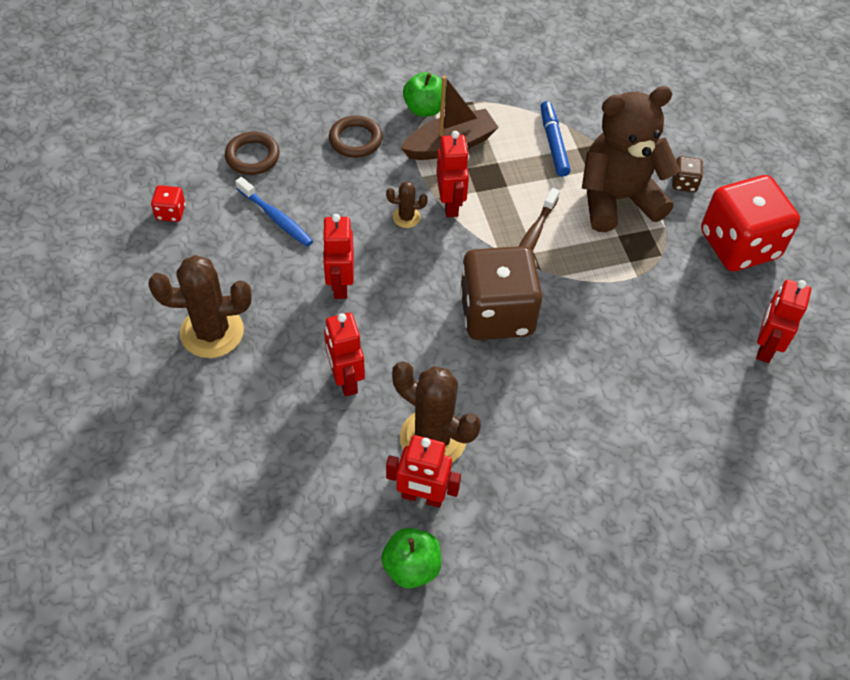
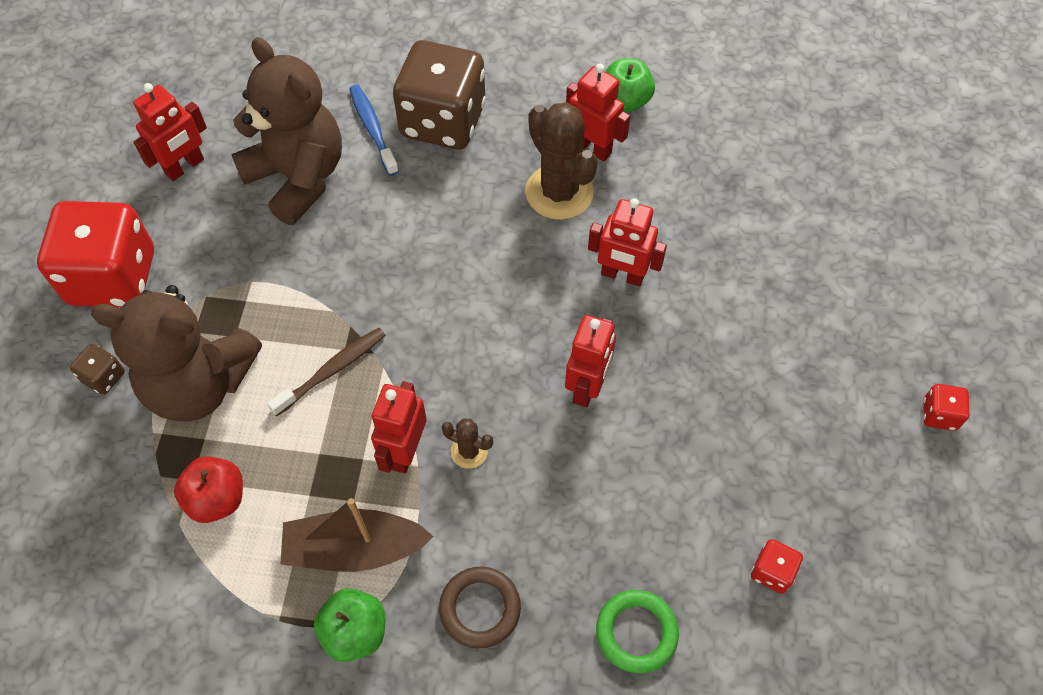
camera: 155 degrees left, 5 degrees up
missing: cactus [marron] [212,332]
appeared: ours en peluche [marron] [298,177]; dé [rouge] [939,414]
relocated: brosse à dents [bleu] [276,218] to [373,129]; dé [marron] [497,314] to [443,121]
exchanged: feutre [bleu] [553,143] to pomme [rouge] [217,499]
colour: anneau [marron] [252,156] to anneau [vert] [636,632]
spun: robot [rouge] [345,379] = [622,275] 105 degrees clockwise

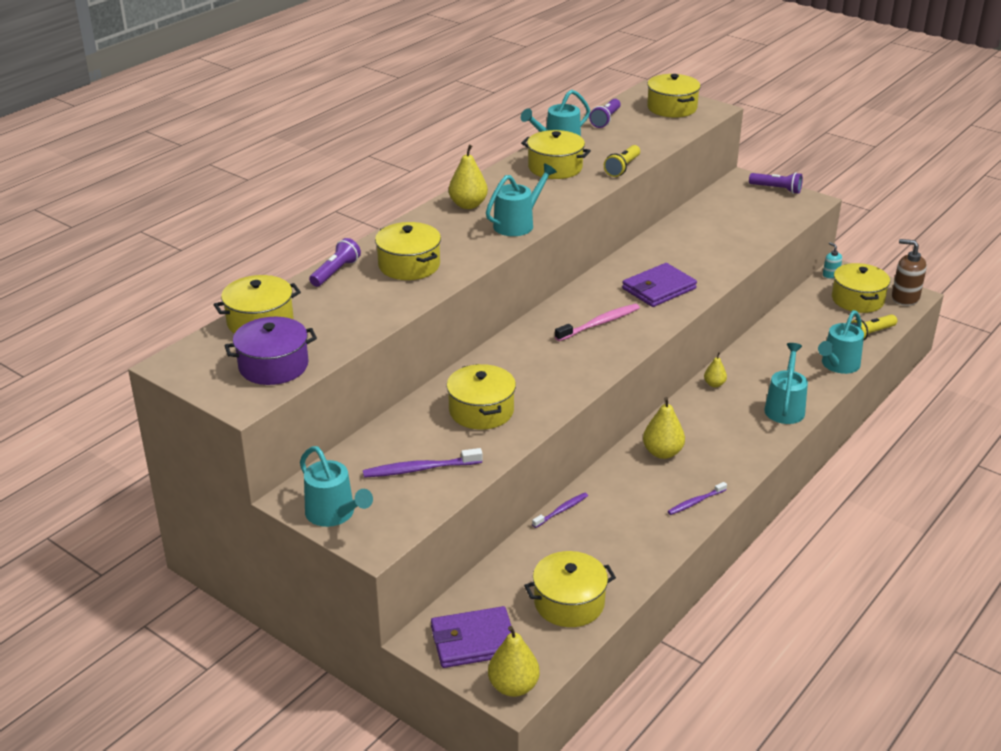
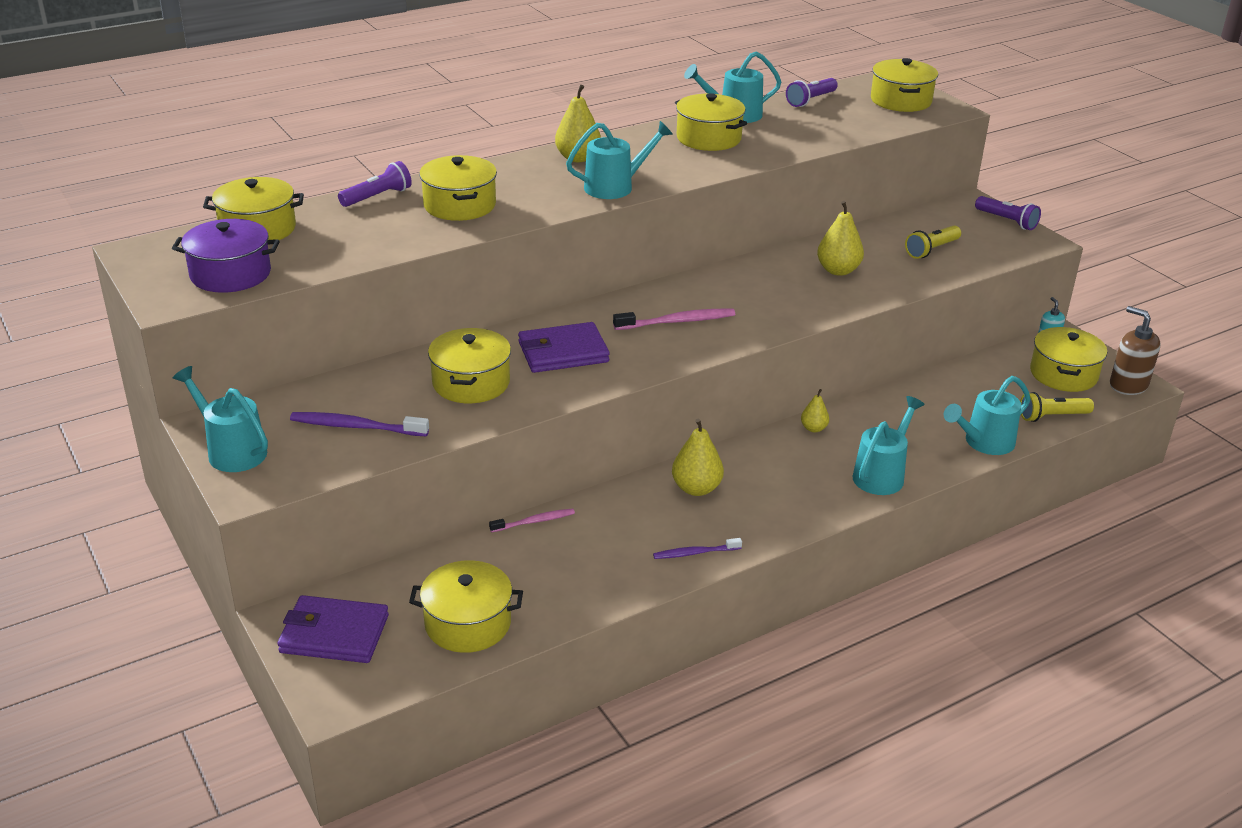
camera: 20 degrees right, 0 degrees up
relocated: portefeuille [violet] [659,289] to [563,352]; poire [jaune] [513,686] to [838,270]; lampe de poche [jaune] [622,168] to [931,250]
colour: brosse à dents [violet] [561,510] to brosse à dents [rose] [534,521]
spun: arrosoir [turquoise] [334,514] = [231,450] 150 degrees clockwise

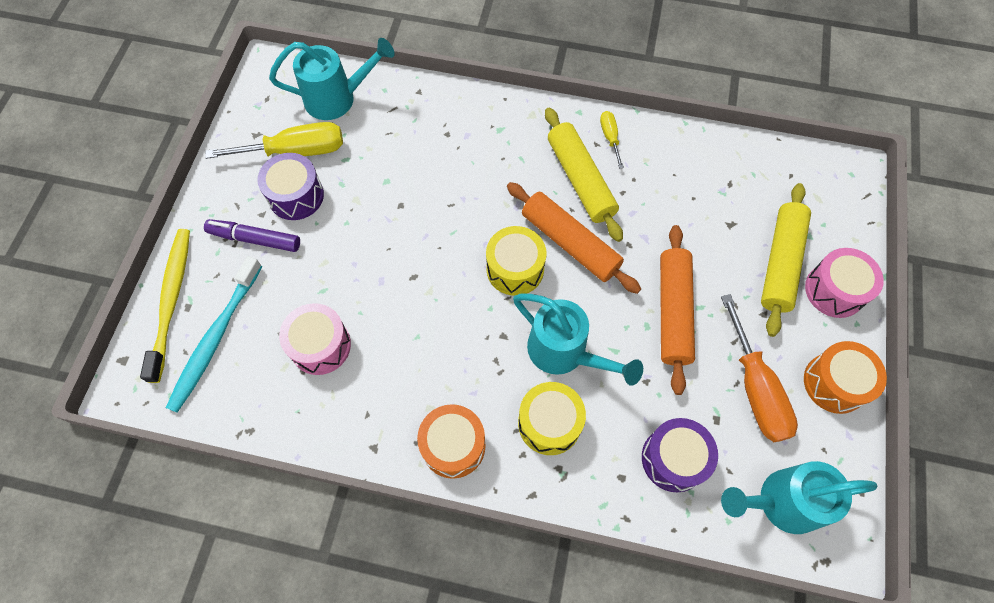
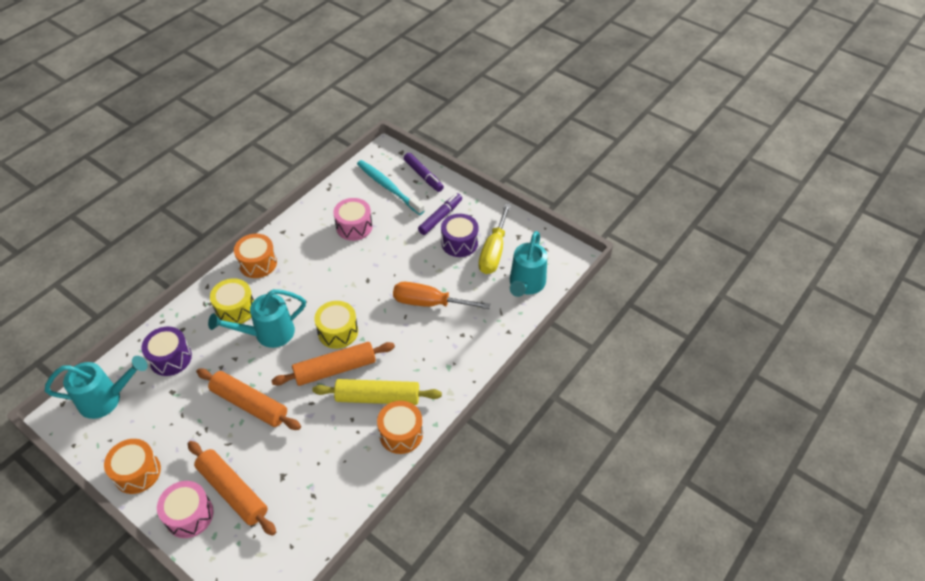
camera: 115 degrees right, 15 degrees down
relocated: tournevis [orange] [755,388] to [429,303]
exchanged: tournevis [jaune] [610,137] to tambour [orange] [401,433]; brosse à dents [jaune] [172,300] to feutre [violet] [423,176]
colour: rouleau à pâtisserie [jaune] [780,263] to rouleau à pâtisserie [orange] [233,491]
spun: arrosoir [turquoise] [781,502] = [106,399] 60 degrees clockwise

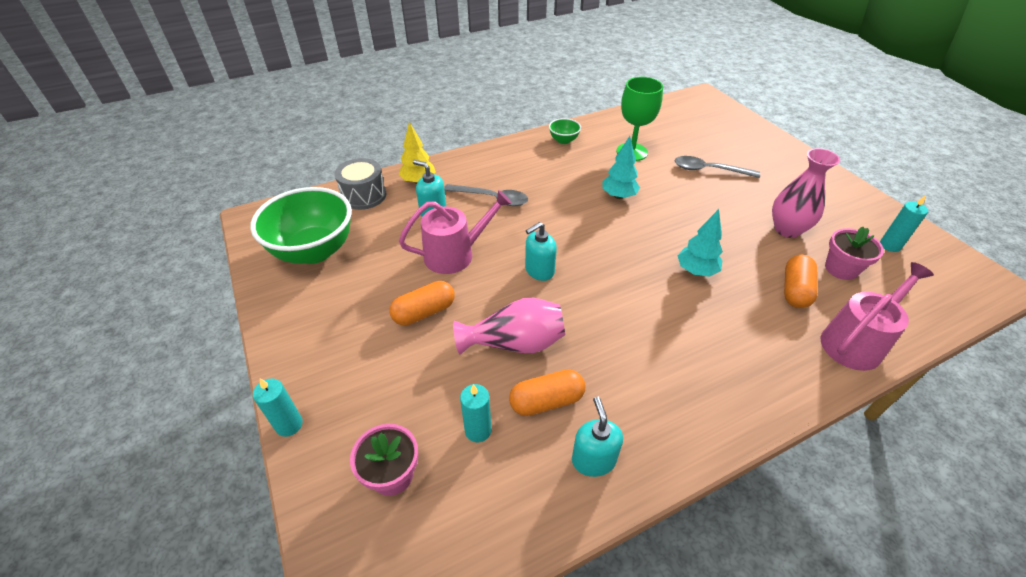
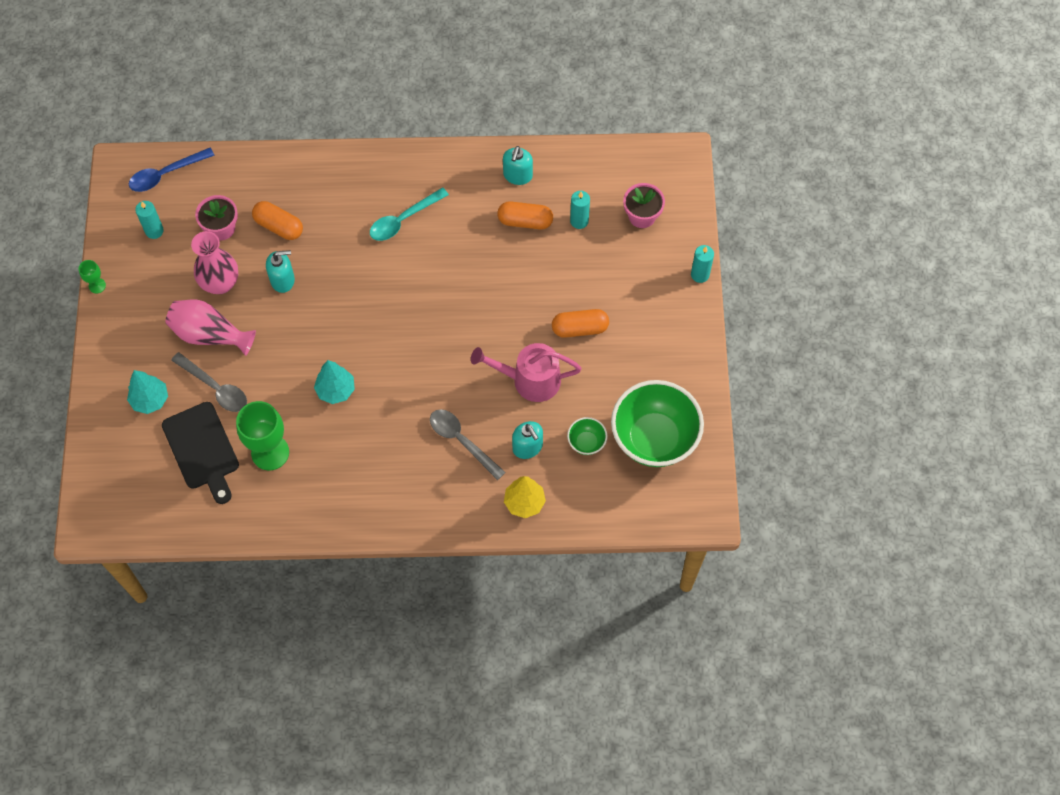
camera: 155 degrees left, 20 degrees up
missing: tambour [gris] [364,195]; arrosoir [rose] [855,342]
appeared: verre à pied [vert] [97,285]; cuillère [bleu] [166,174]; planche à découper [noir] [202,449]; cuillère [turquoise] [403,219]
relocated: arbre [turquoise] [696,271] to [150,400]; vase [rose] [515,343] to [209,334]; distributeur de savon [turquoise] [539,270] to [283,280]; bol [vert] [563,140] to [586,442]
spun: gélule [orange] [795,290] = [279,226] 75 degrees clockwise

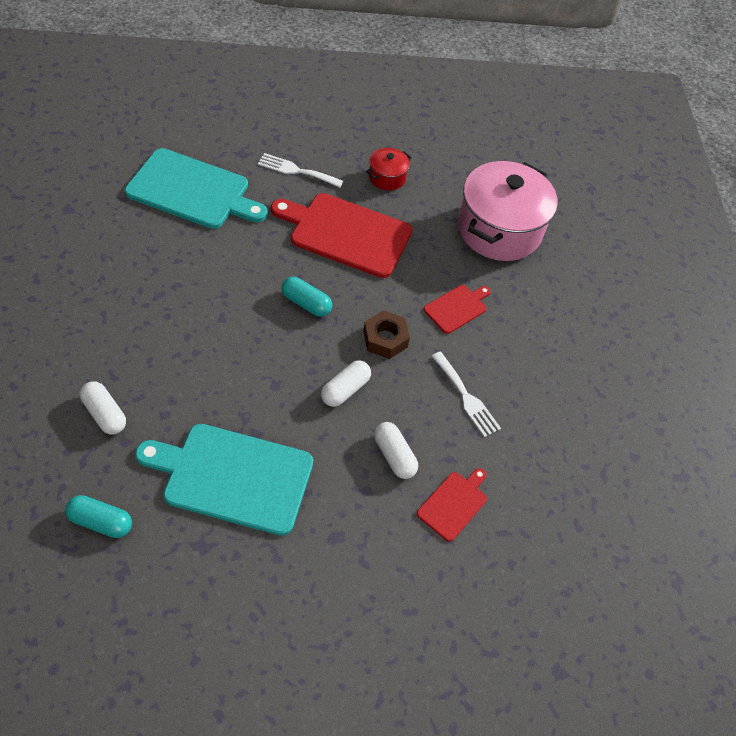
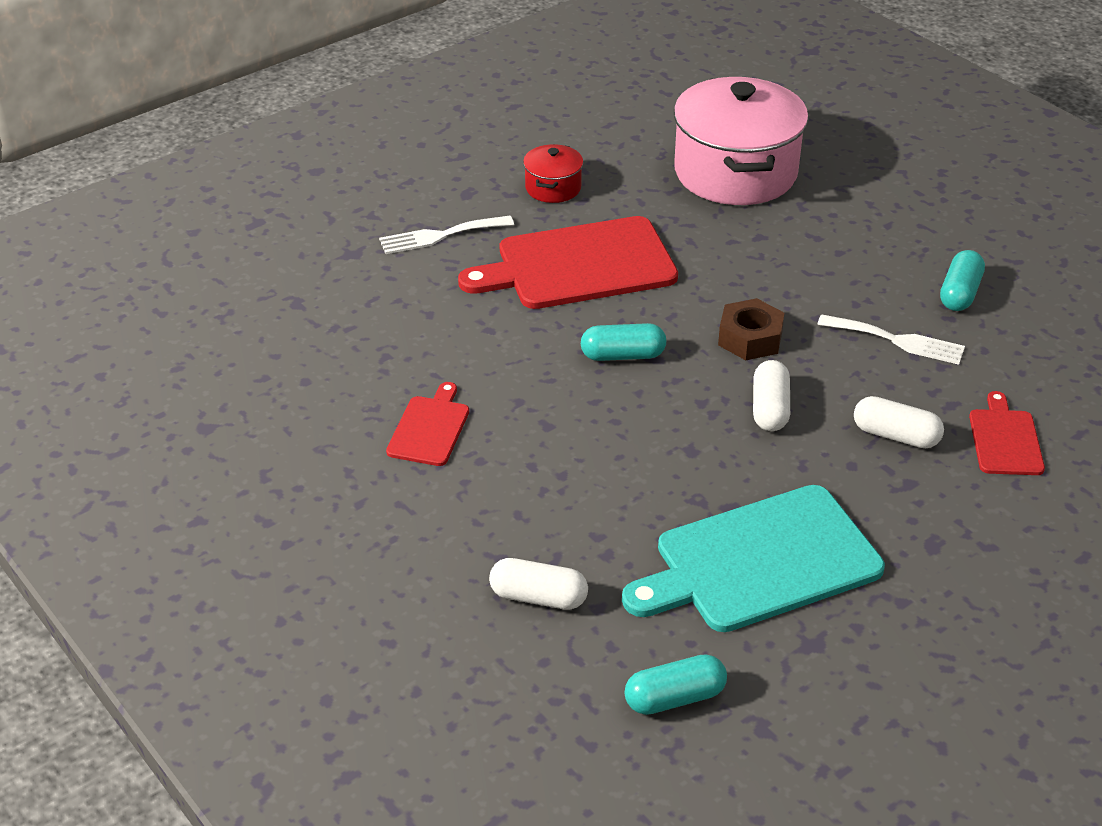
camera: 30 degrees left, 15 degrees down
missing: planche à découper [turquoise] [192,191]
appeared: gélule [turquoise] [959,293]
relocated: planche à découper [rouge] [457,308] to [430,428]

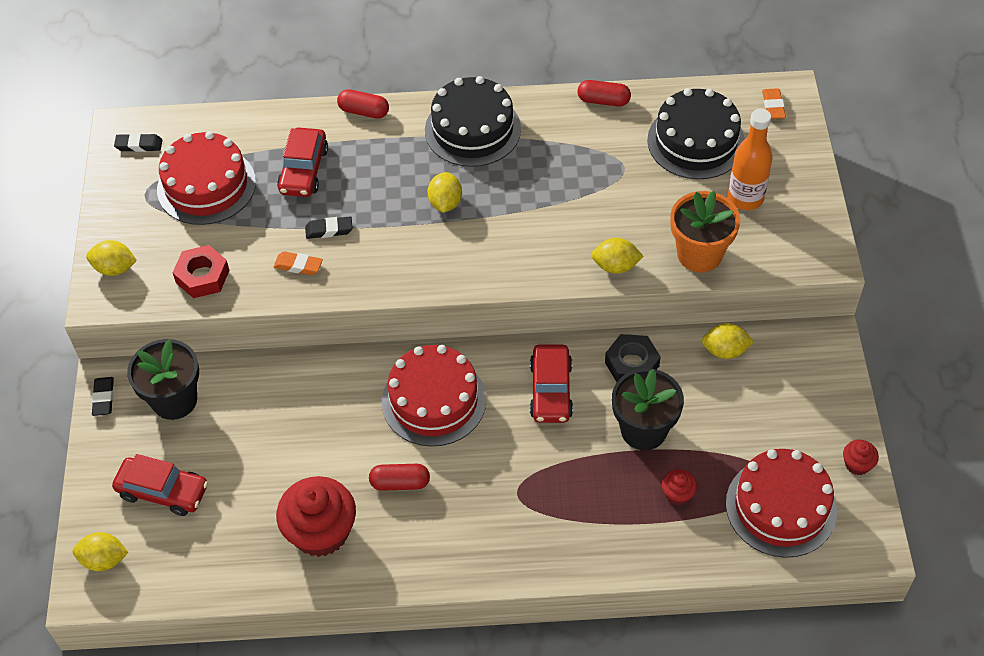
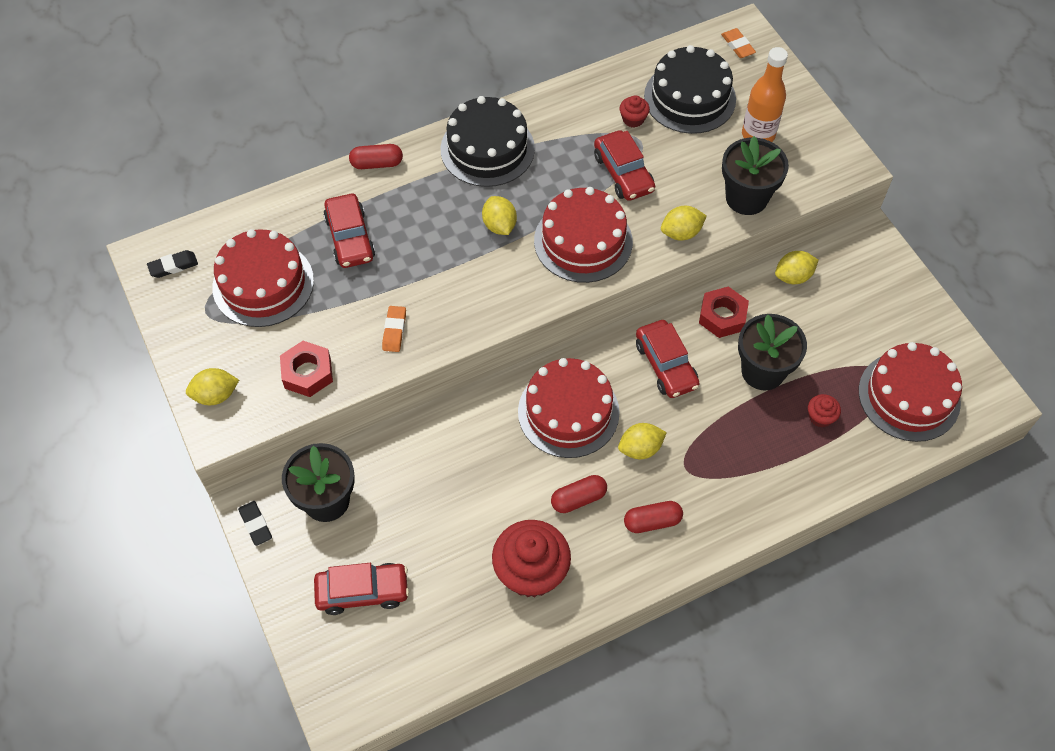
camera: 25 degrees left, 5 degrees up
missing: gomme [noir] [329,230]
appeared: gâteau [rouge] [583,241]; voiture [rouge] [623,173]
relocated: citron [jaune] [104,560] to [640,449]; muffin [rouge] [857,464] to [633,119]; gélule [rouge] [603,101] to [652,521]
colour: écrou [noir] [632,364] to écrou [rouge] [722,316]; pot de fleurs [orange] [699,254] to pot de fleurs [noir] [746,198]
spun: gomme [orange] [298,266] = [394,331] 75 degrees counterclockwise

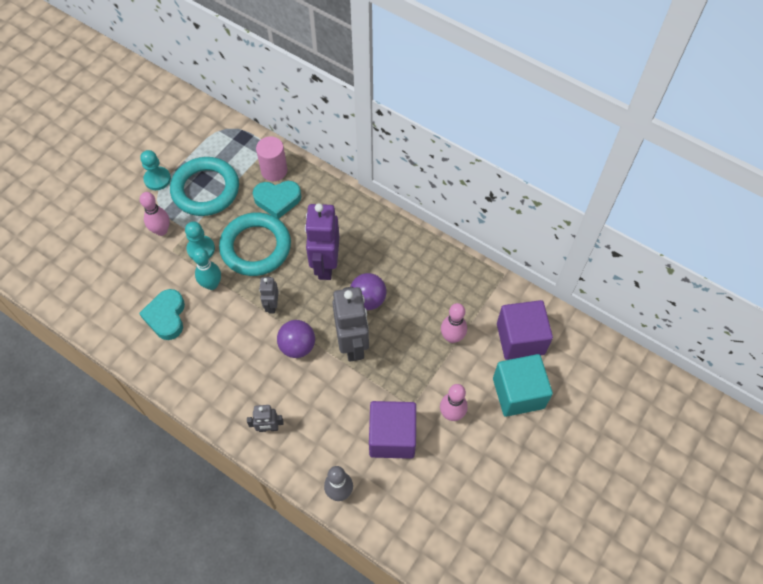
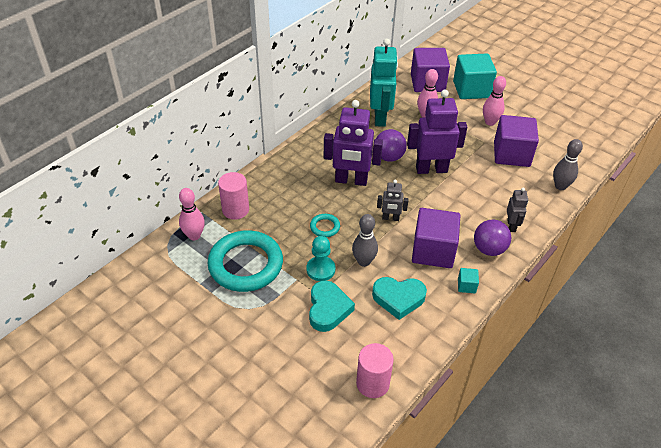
camera: 85 degrees left, 15 degrees down
missing: pion [turquoise] [157,179]
appeared: cylindre [rose] [372,383]; robot [turquoise] [380,117]; cube [violet] [433,251]; cube [turquoise] [466,286]
relocated: quille [rose] [161,230] to [194,236]; cœur [turquoise] [277,200] to [328,309]; balle [violet] [297,346] to [489,249]
colour: quille [turquoise] [212,284] to quille [gris] [364,261]; robot [gris] [353,344] to robot [violet] [431,169]
size: anneau [turquoise] [256,247] = [325,227] x0.43

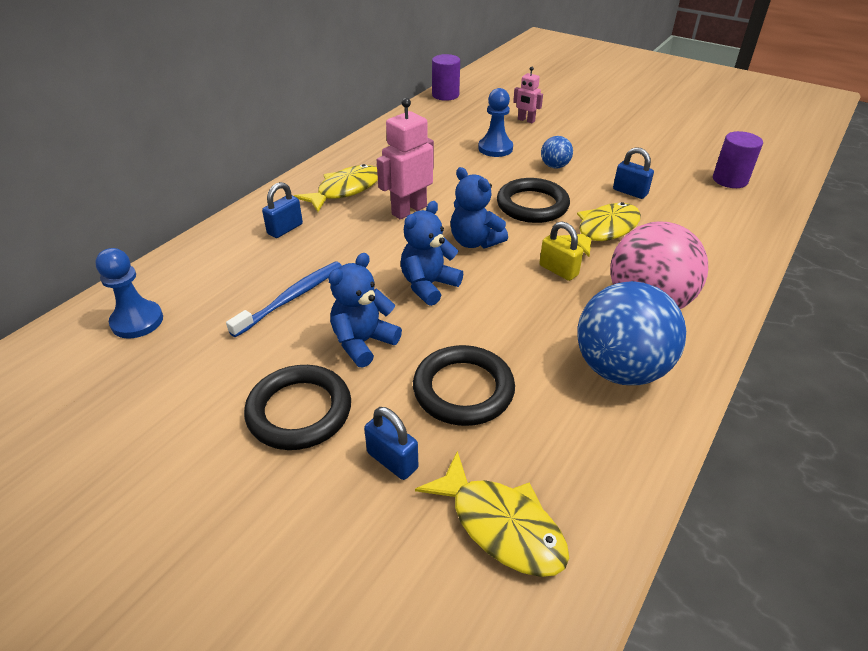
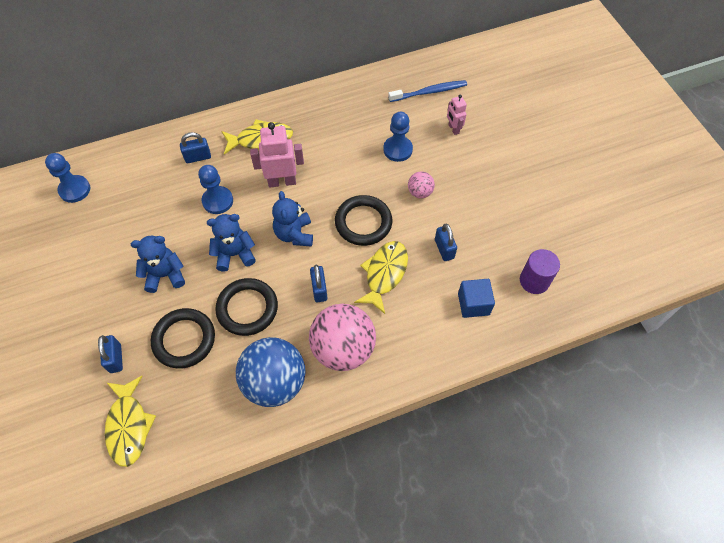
camera: 35 degrees right, 20 degrees up
missing: cylindre [violet] [445,95]
appeared: pion [bleu] [217,201]; cube [bleu] [473,304]
relocated: anneau [noir] [299,411] to [247,308]; brosse à dents [bleu] [292,298] to [429,92]
colour: cadenas [jaune] [558,270] to cadenas [bleu] [319,289]; balle [bleu] [554,166] to balle [rose] [420,192]
spun: poisson [jaune] [604,230] = [384,274] 60 degrees counterclockwise

